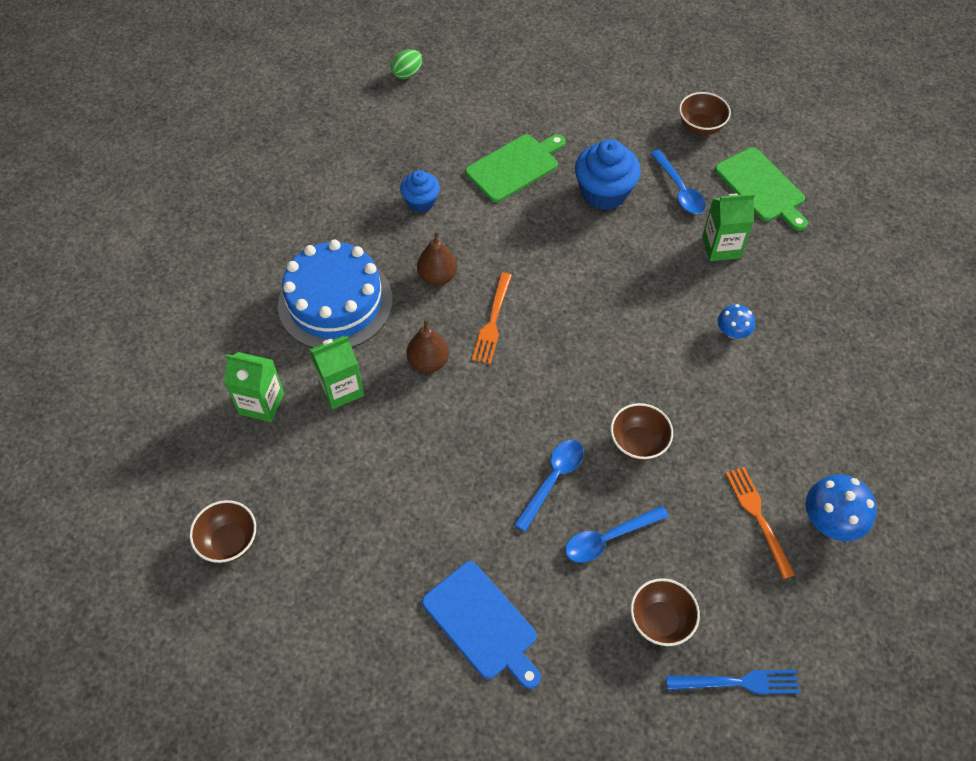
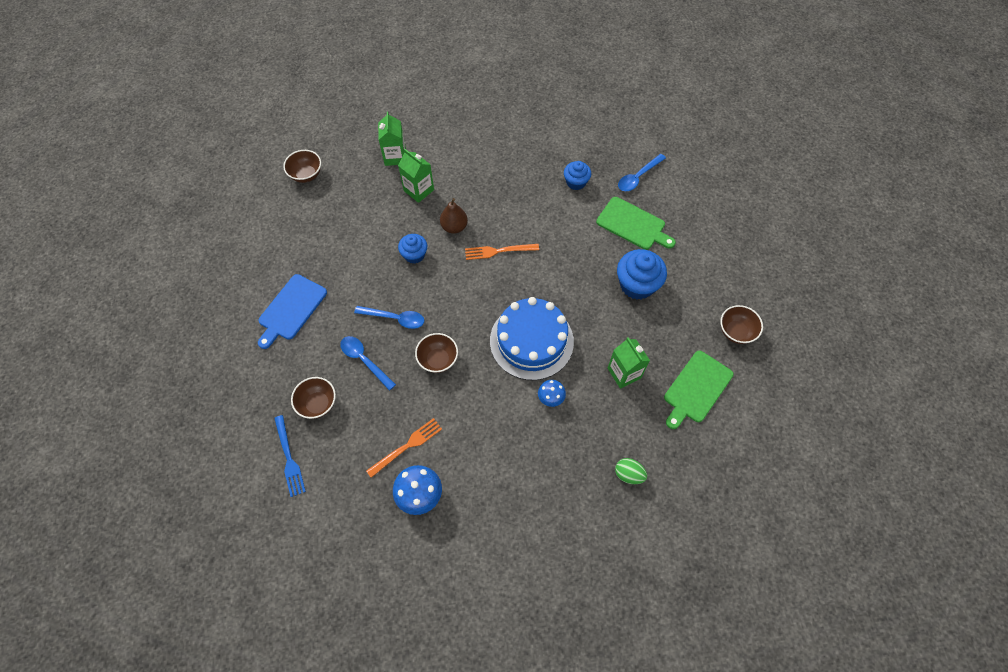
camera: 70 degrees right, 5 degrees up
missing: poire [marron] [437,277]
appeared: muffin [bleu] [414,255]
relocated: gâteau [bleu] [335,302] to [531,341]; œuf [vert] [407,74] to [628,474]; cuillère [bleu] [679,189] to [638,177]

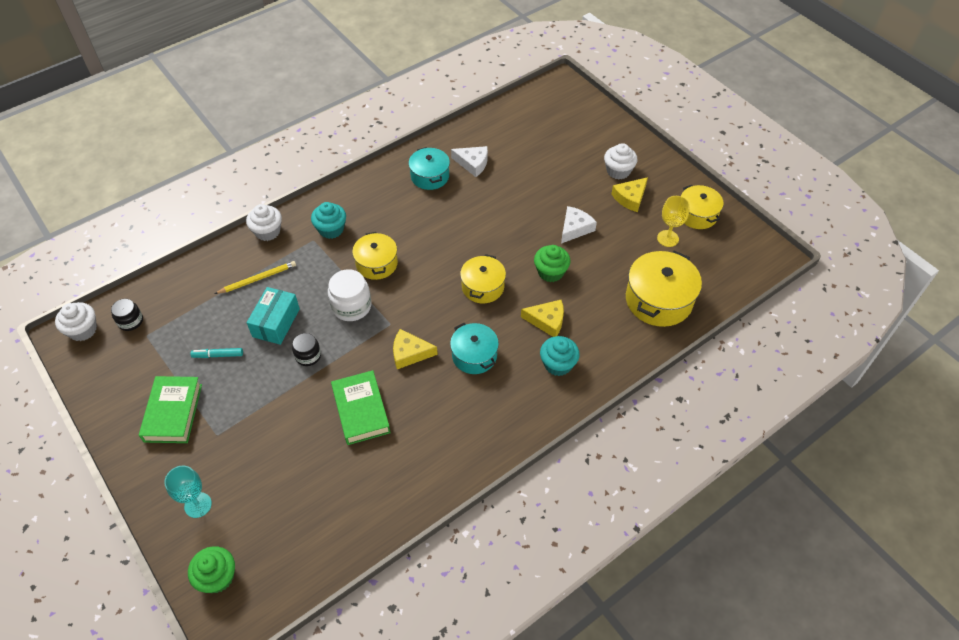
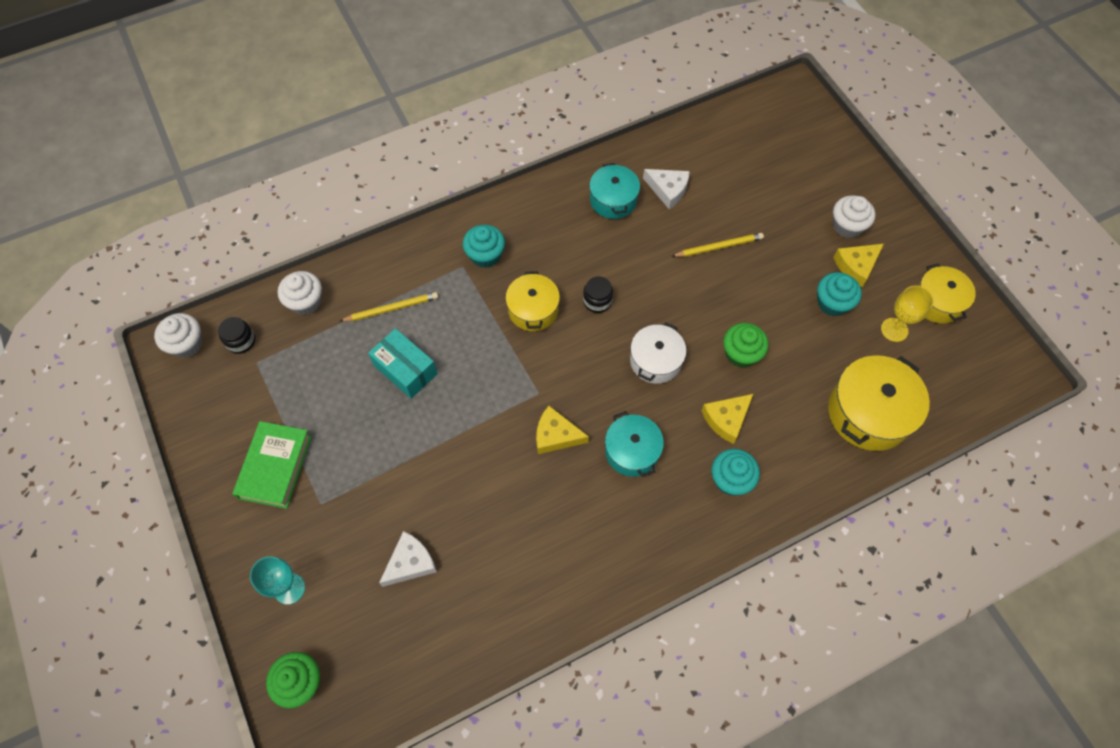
camera: 10 degrees right, 10 degrees up
missing: feutre [turquoise] [218,355]; bocal [blanc] [351,306]; livre [vert] [361,410]
appeared: crayon [jaune] [718,247]; muffin [turquoise] [832,303]
relocated: muffin [blanc] [267,231] to [305,302]; fromage [blanc] [575,228] to [410,563]; bocal [noir] [308,356] to [597,301]
colour: marmite [jaune] [483,287] to marmite [blanc] [655,361]
spun: boîte [turquoise] [276,323] = [405,370] 75 degrees counterclockwise; fromage [jaune] [547,321] = [726,419] 120 degrees clockwise

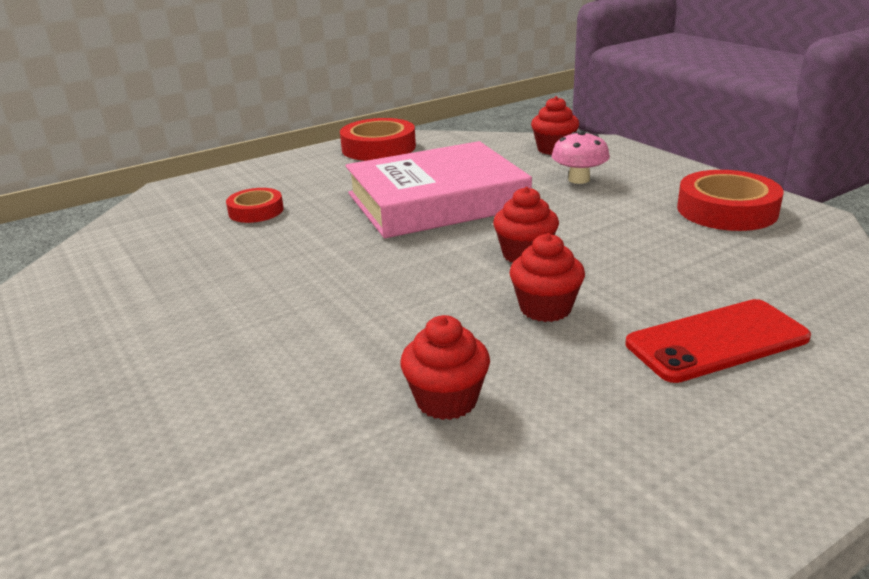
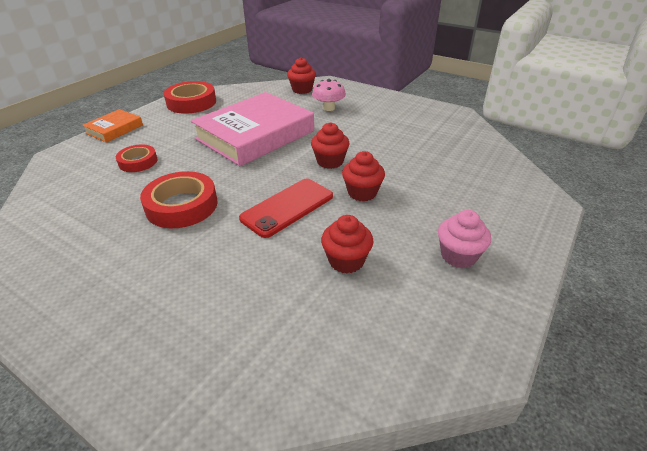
camera: 25 degrees left, 10 degrees up
appeared: livre [orange] [114,129]; muffin [rose] [458,256]
relocated: ruban adhésif [rouge] [726,210] to [182,205]; téléphone [rouge] [716,341] to [287,207]

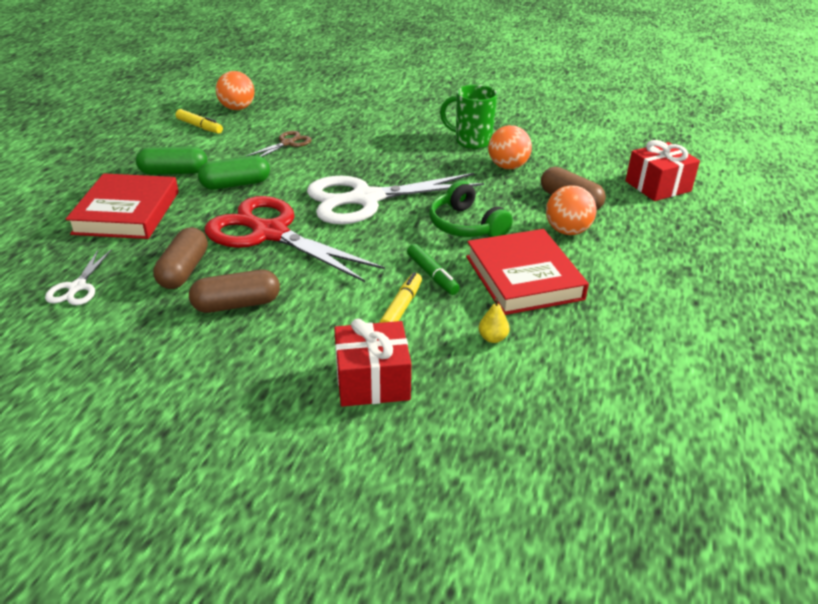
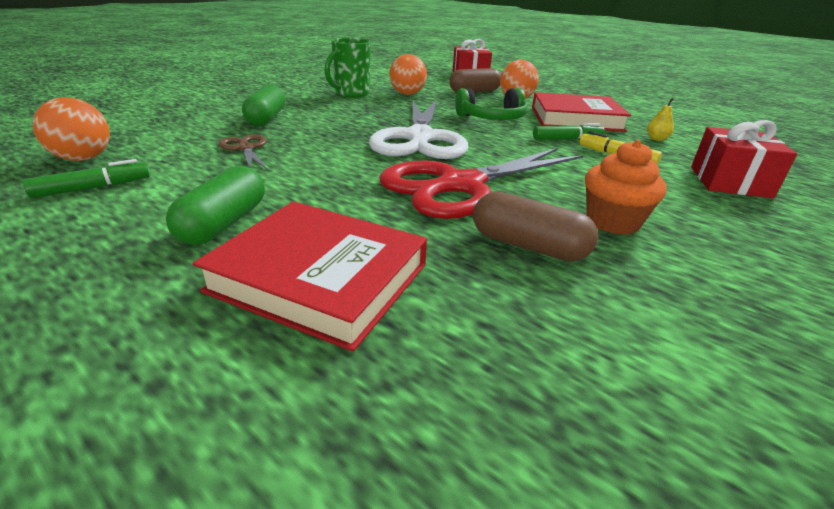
camera: 70 degrees left, 5 degrees down
missing: ciseaux [blanc] [77,287]
relocated: gélule [vert] [236,184] to [266,118]
exchanged: gélule [marron] [237,304] to muffin [orange] [612,222]
colour: feutre [jaune] [199,127] to feutre [vert] [93,188]

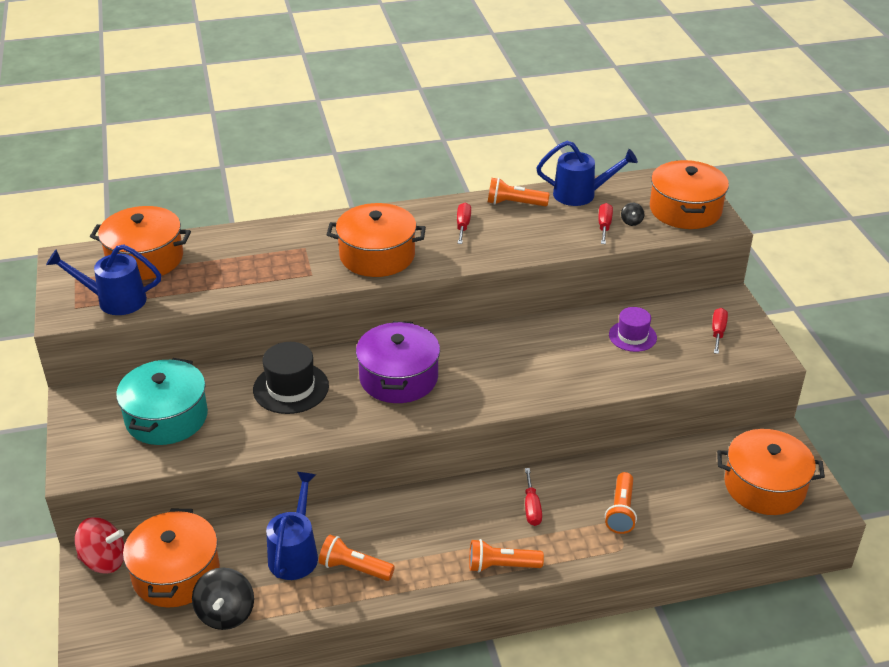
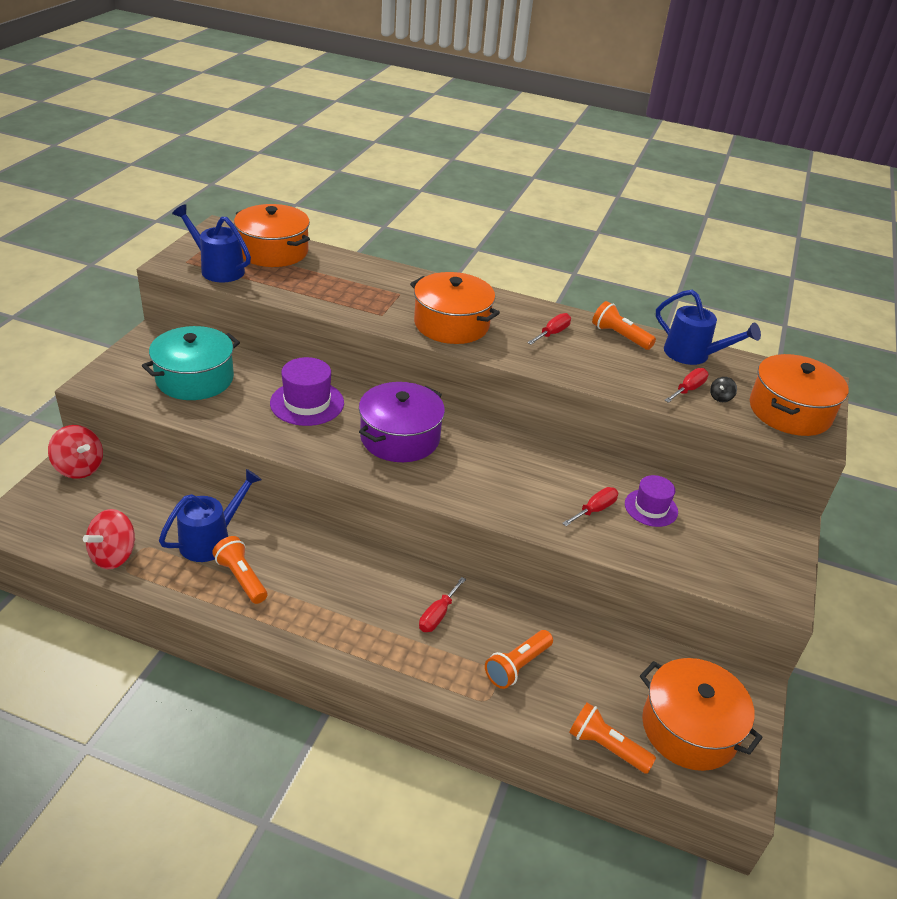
camera: 30 degrees right, 0 degrees up
missing: marmite [orange] [176,573]
relocated: tournevis [rouge] [718,332] to [594,510]; lampe de poche [orange] [501,566] to [606,747]
colour: toupie [noir] [226,613] to toupie [rouge] [114,555]; chapeau [noir] [291,388] to chapeau [violet] [307,403]

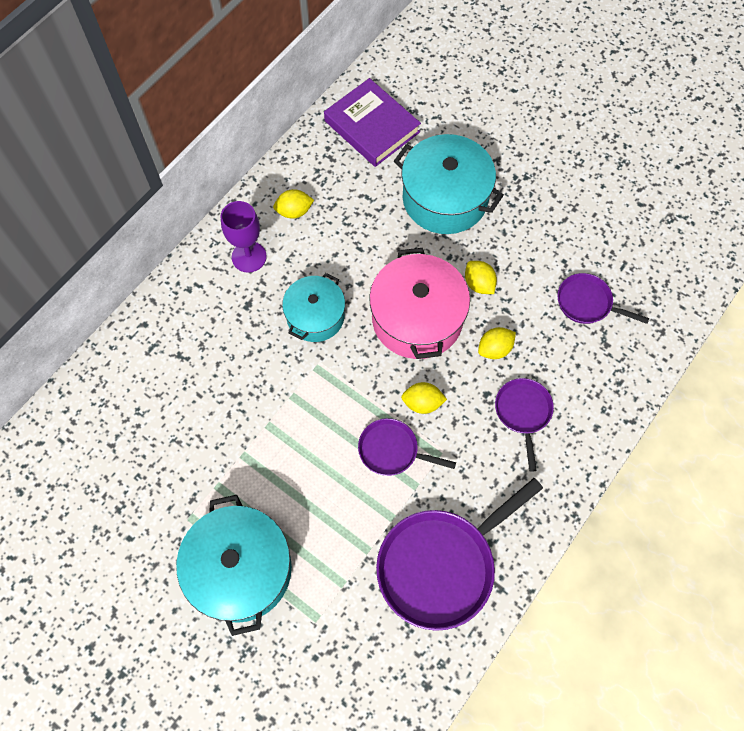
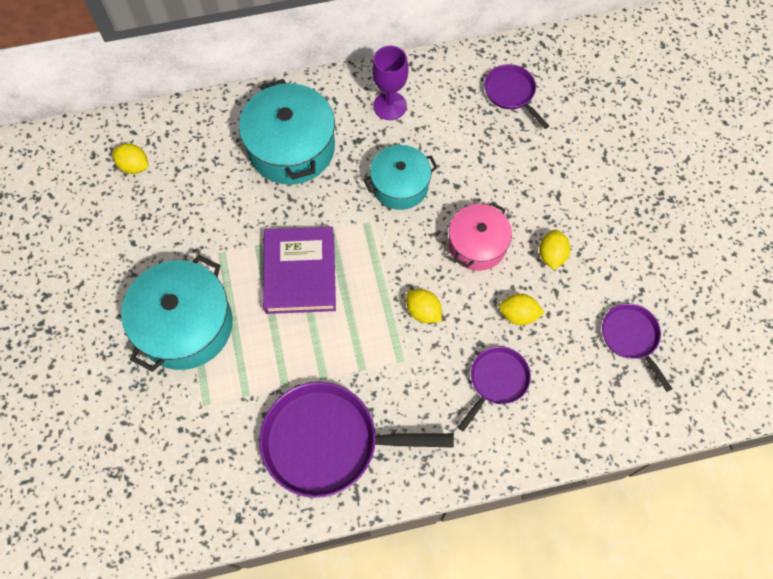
camera: 40 degrees right, 0 degrees up
relocated: citron [jaune] [294,211] to [134,166]; marmite [turquoise] [445,198] to [291,148]; livre [violet] [372,126] to [300,273]; poêle [violet] [392,450] to [511,93]
size: marmite [rose] [417,318] = [477,245] x0.64

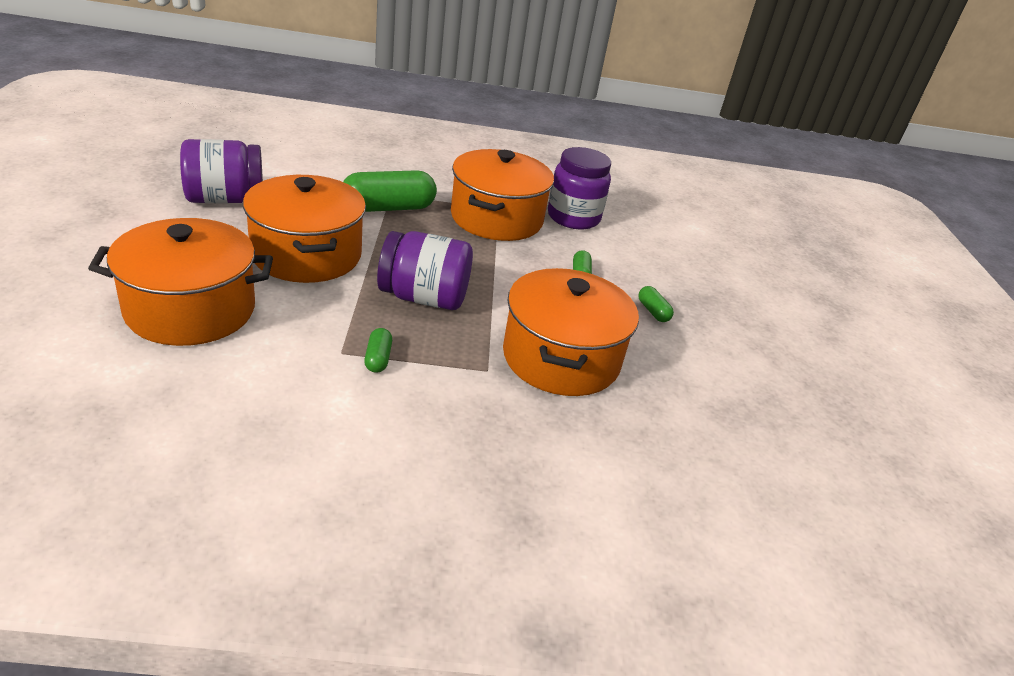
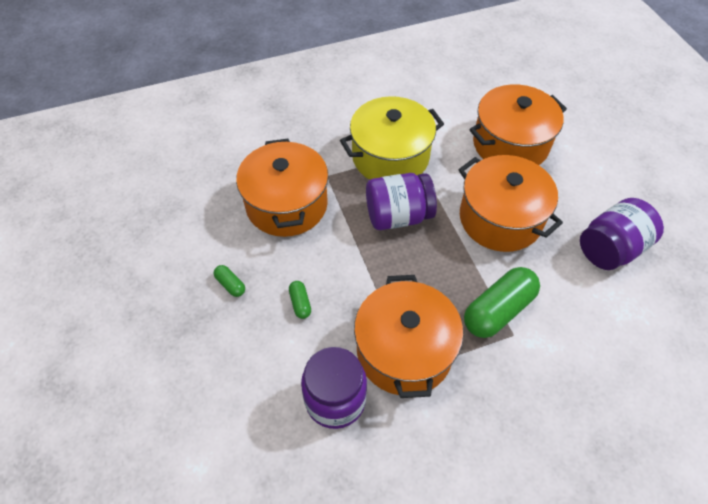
camera: 165 degrees right, 20 degrees up
exchanged: gélule [vert] [378,358] to marmite [jaune] [390,157]

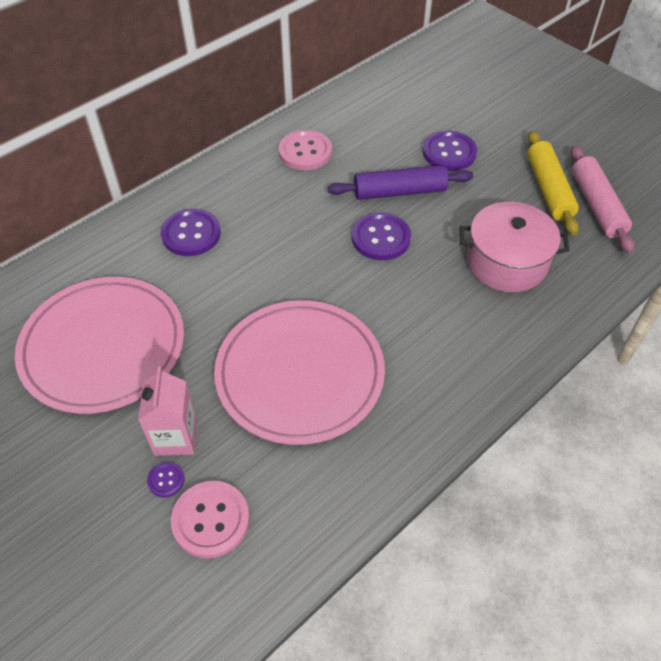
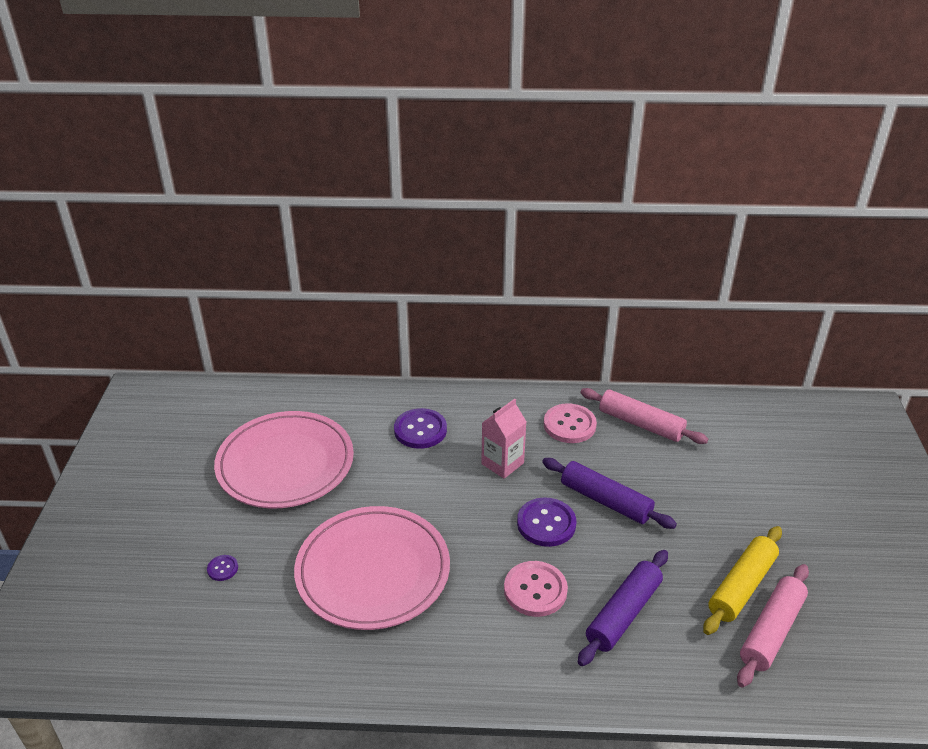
camera: 45 degrees right, 15 degrees down
missing: bouton [violet] [449,152]
appeared: rouleau à pâtisserie [rose] [640,424]
relocated: brique de lait [rose] [175,437] to [502,463]; bouton [rose] [211,520] to [535,590]
exchanged: marmite [rose] [506,262] to rouleau à pâtisserie [violet] [623,614]

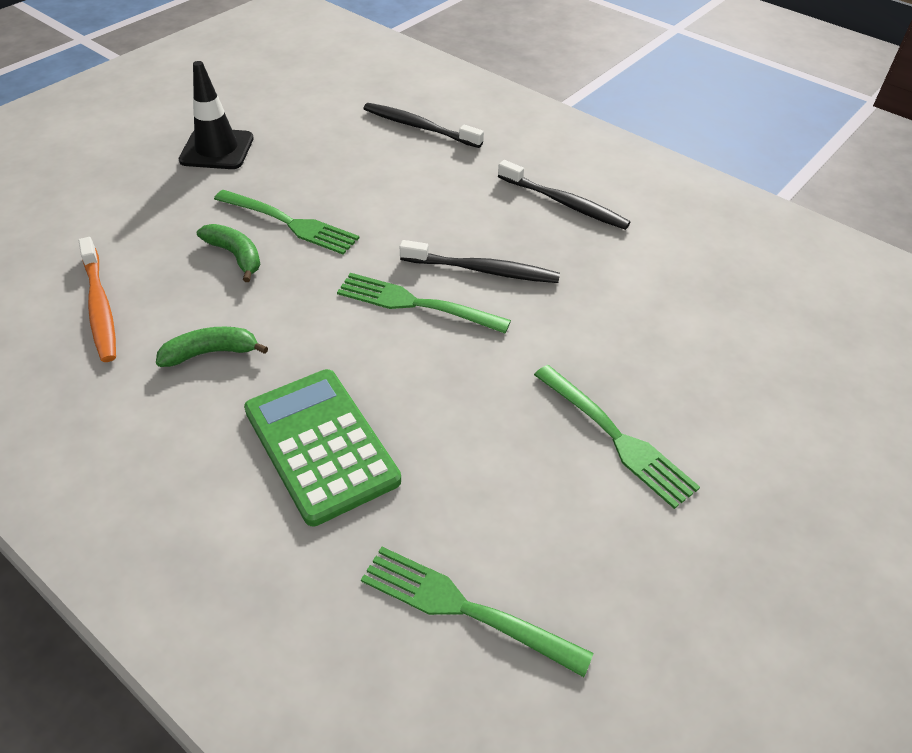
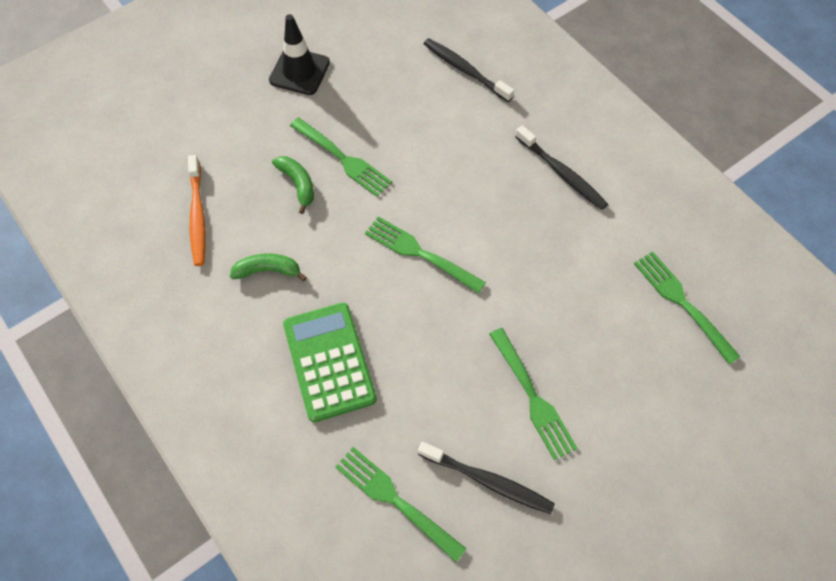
camera: 15 degrees right, 15 degrees up
appeared: fourchette [vert] [683,303]
relocated: brosse à dents [noir] [482,270] to [487,480]

